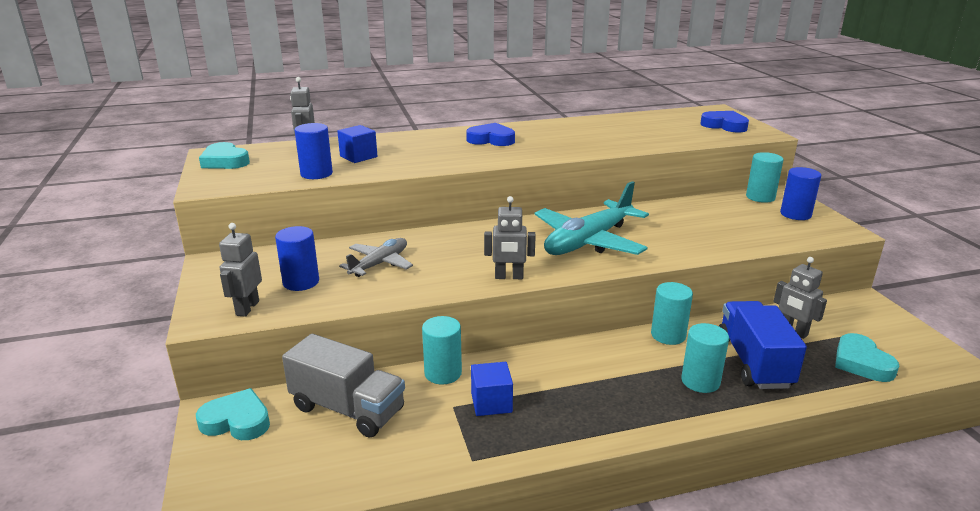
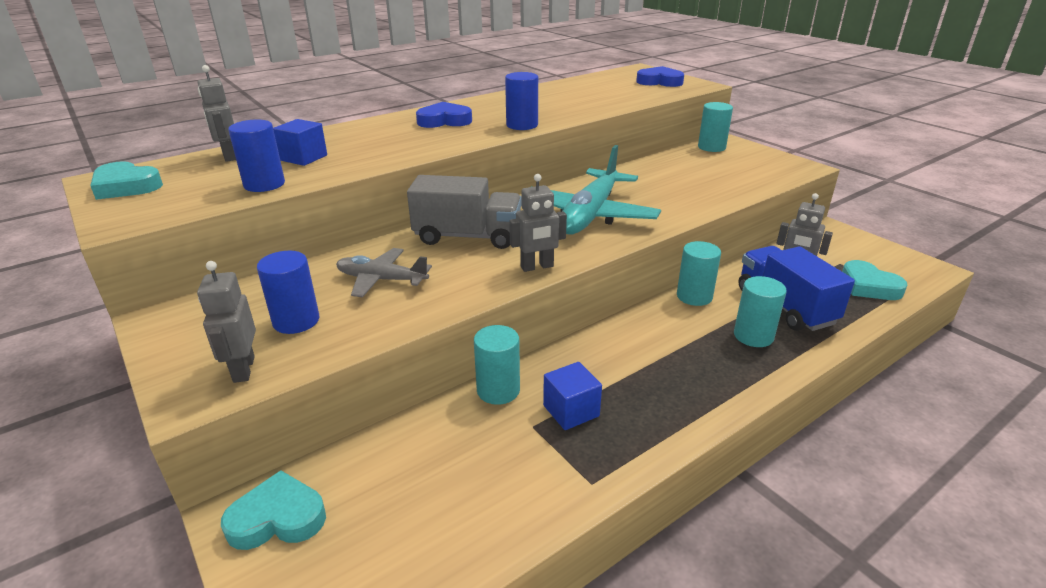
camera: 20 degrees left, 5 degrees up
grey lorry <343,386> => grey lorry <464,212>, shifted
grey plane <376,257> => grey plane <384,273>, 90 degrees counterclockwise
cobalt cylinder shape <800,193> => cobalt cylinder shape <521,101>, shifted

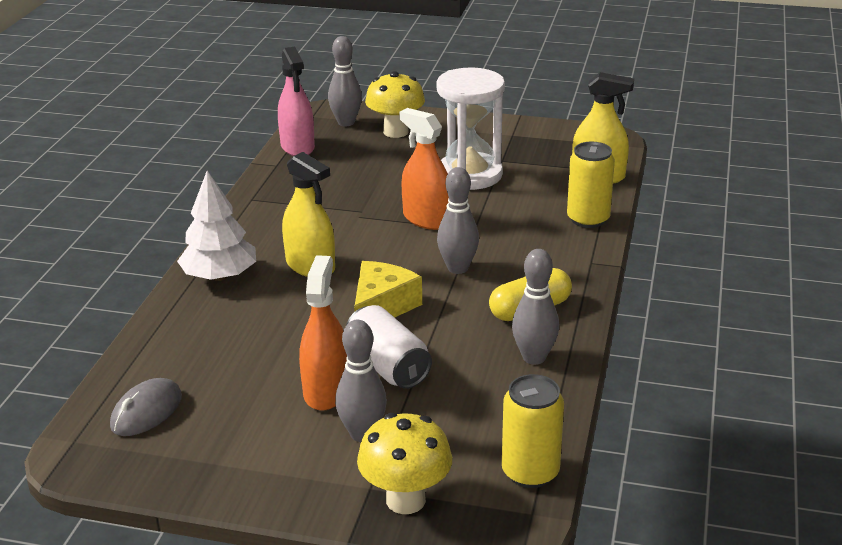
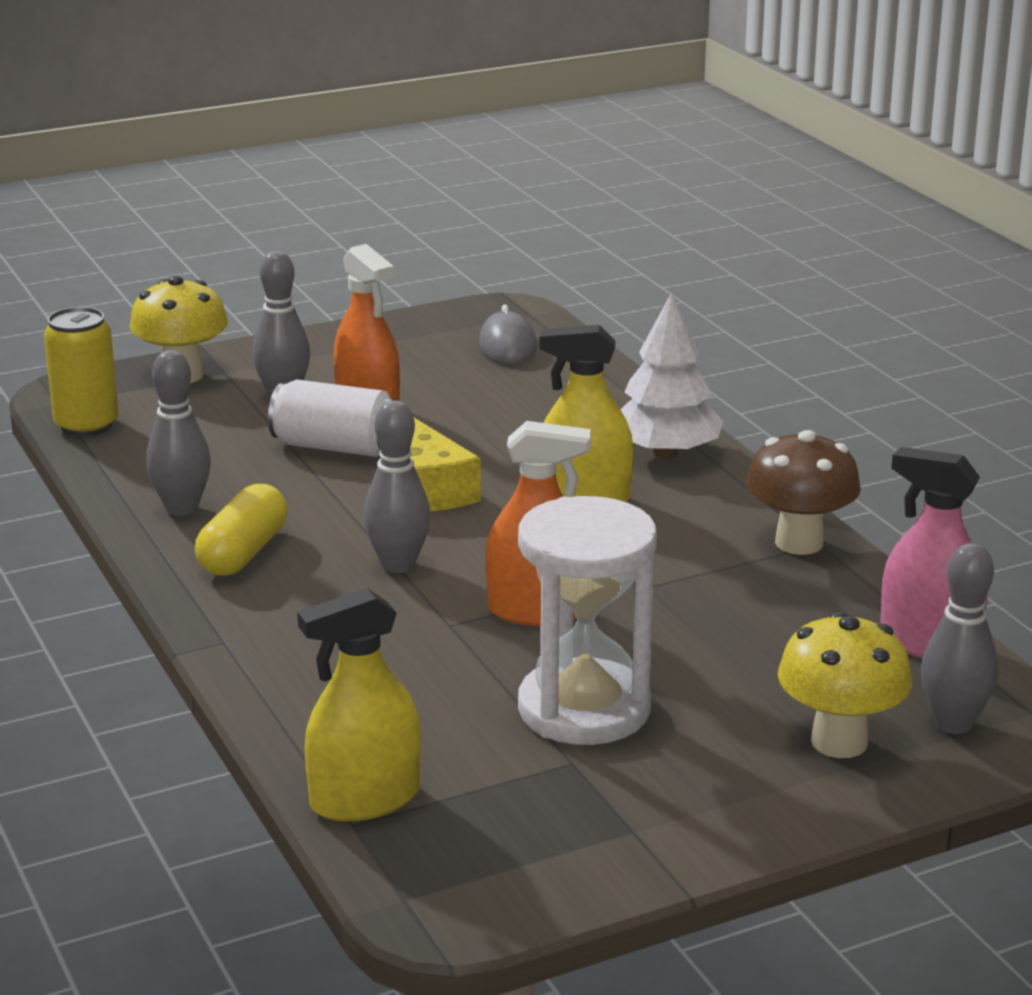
camera: 140 degrees right, 5 degrees down
golden tin <591,184> => nothing
nothing => dark brown mushroom <803,492>

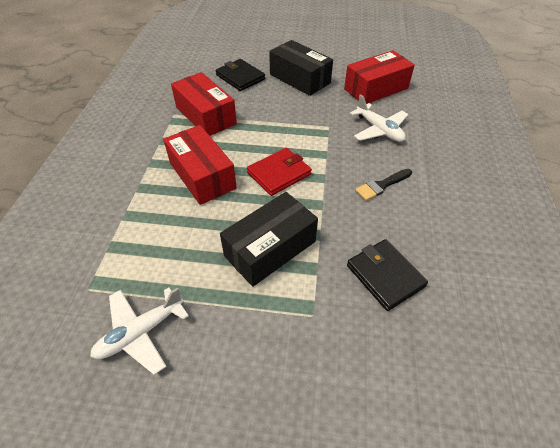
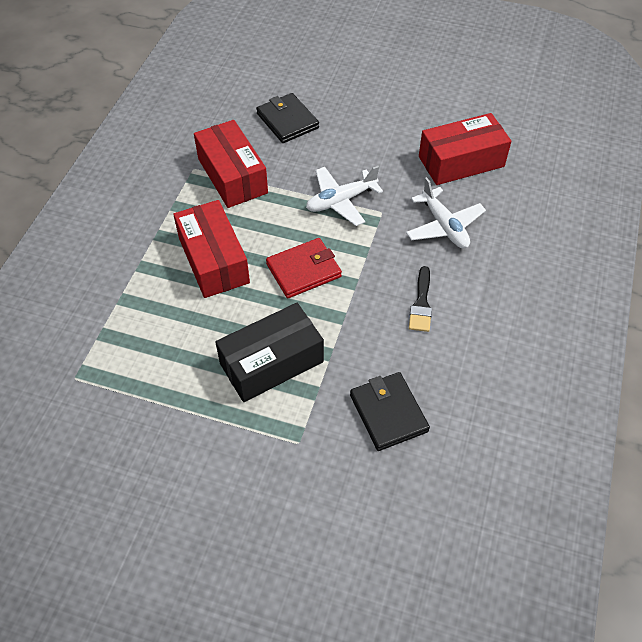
camera: 10 degrees right, 5 degrees up
white plane <139,331> => white plane <344,196>, shifted
black package <301,68> => nothing
black paint brush <383,185> => black paint brush <420,299>, 60 degrees counterclockwise

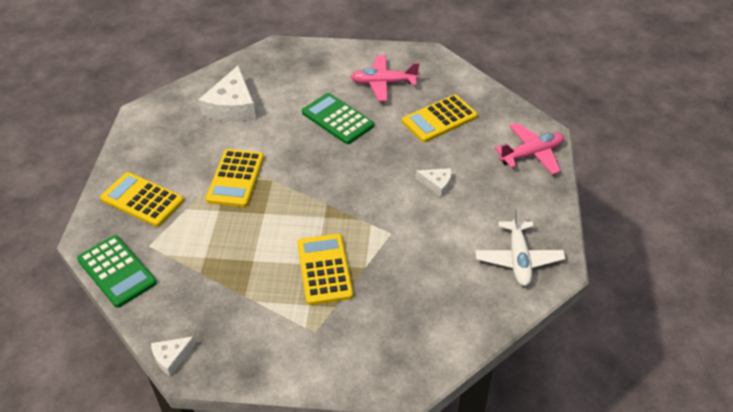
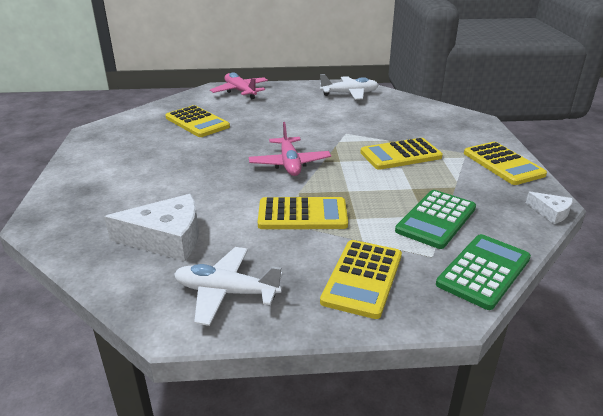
camera: 100 degrees left, 15 degrees down
emerald adding machine <338,118> => emerald adding machine <435,219>, shifted
rosy plane <385,78> => rosy plane <290,149>, shifted
white piece of cheese <434,182> => nothing
nothing => white plane <228,286>
nothing => golden adding machine <505,163>

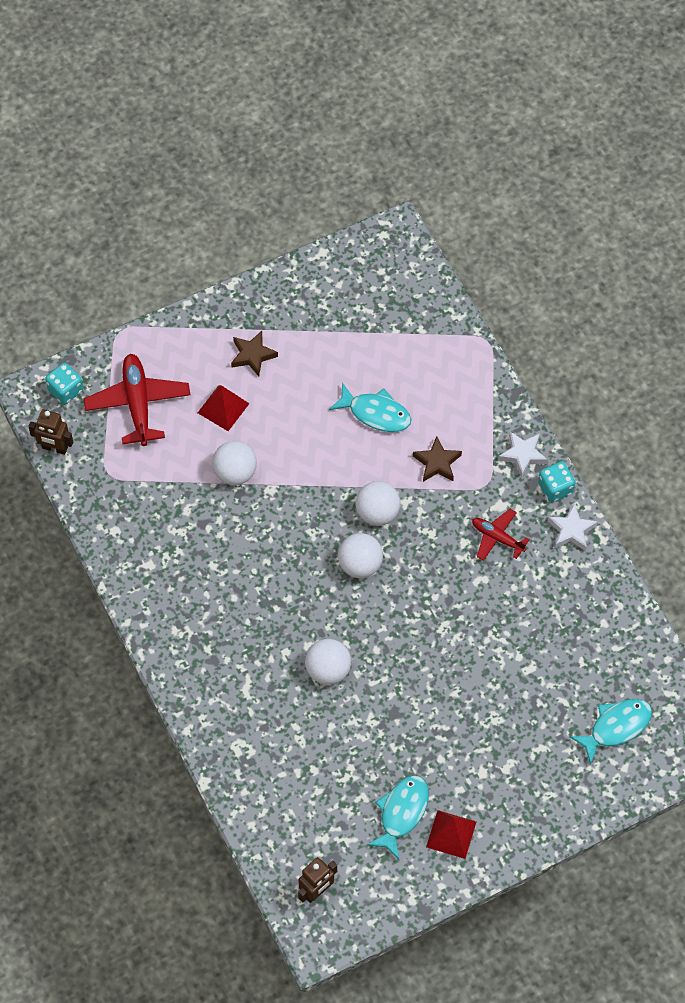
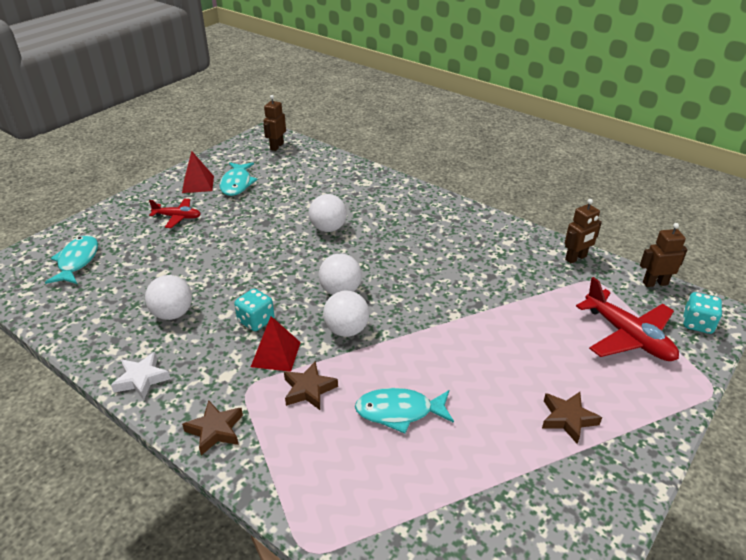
camera: 155 degrees right, 25 degrees down
red pyramid <224,408> => red pyramid <276,344>, shifted
white play ball <234,463> => white play ball <168,297>, shifted
red plane <501,535> => red plane <174,213>, shifted
white five-pointed star <523,455> => dark brown five-pointed star <212,427>
aqua dice <556,482> => aqua dice <254,310>, shifted
aqua toy fish <611,732> => aqua toy fish <71,259>, 150 degrees clockwise
nothing => dark brown robot figure <583,231>

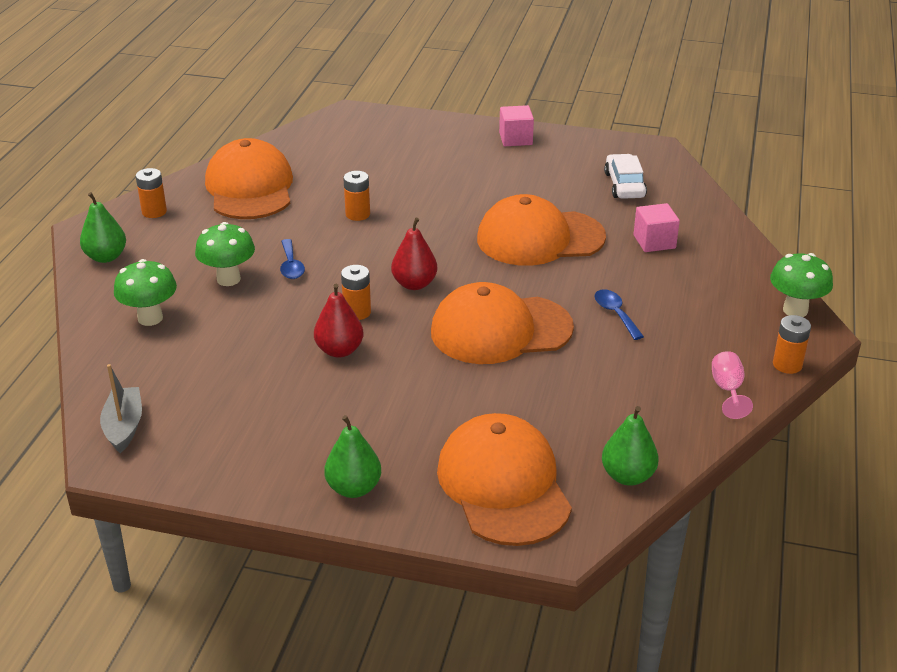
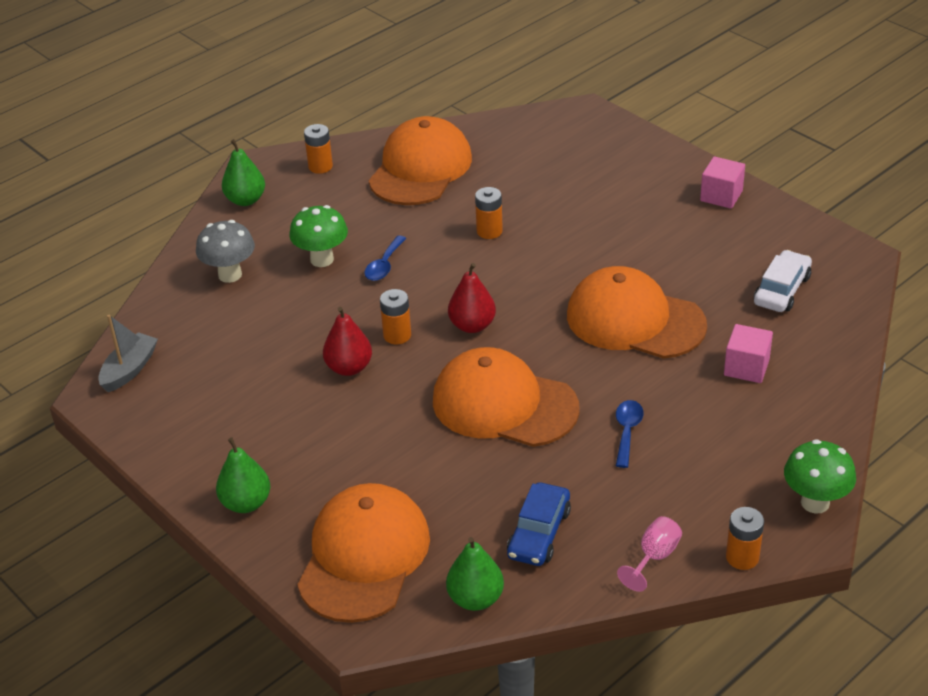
camera: 35 degrees right, 5 degrees up
emerald mushroom <145,292> => grey mushroom <225,251>
nothing => cobalt automobile <539,524>

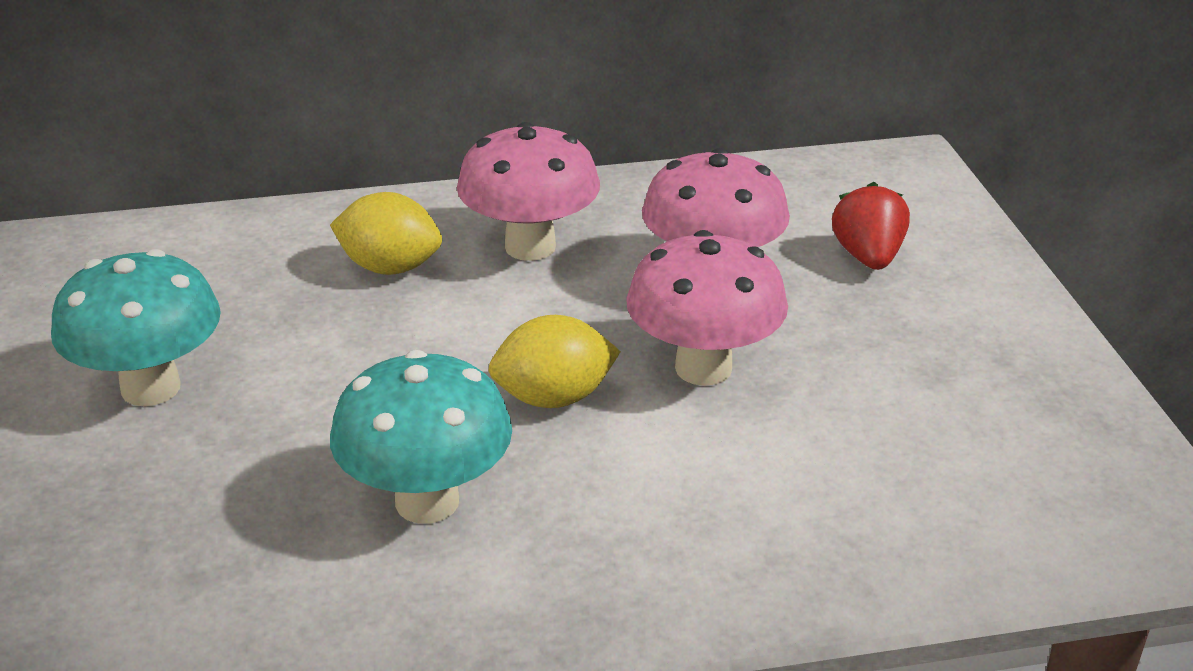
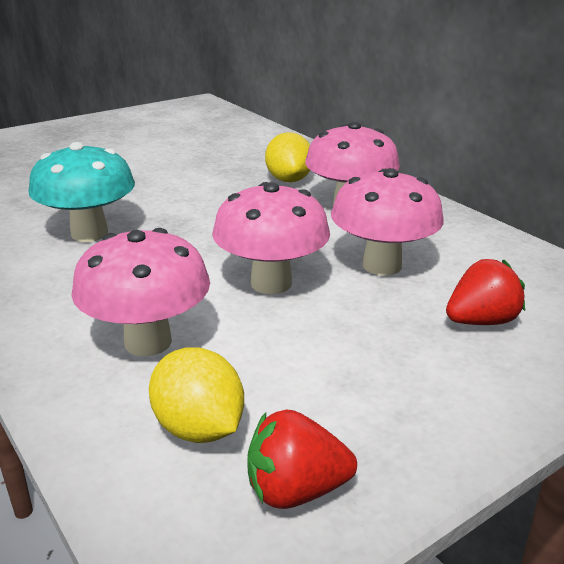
camera: 65 degrees right, 5 degrees down
aqua mushroom <136,327> => nothing
golden lemon <554,361> => golden lemon <196,395>, shifted
nothing => rosy mushroom <140,292>
nothing => red berry <302,459>

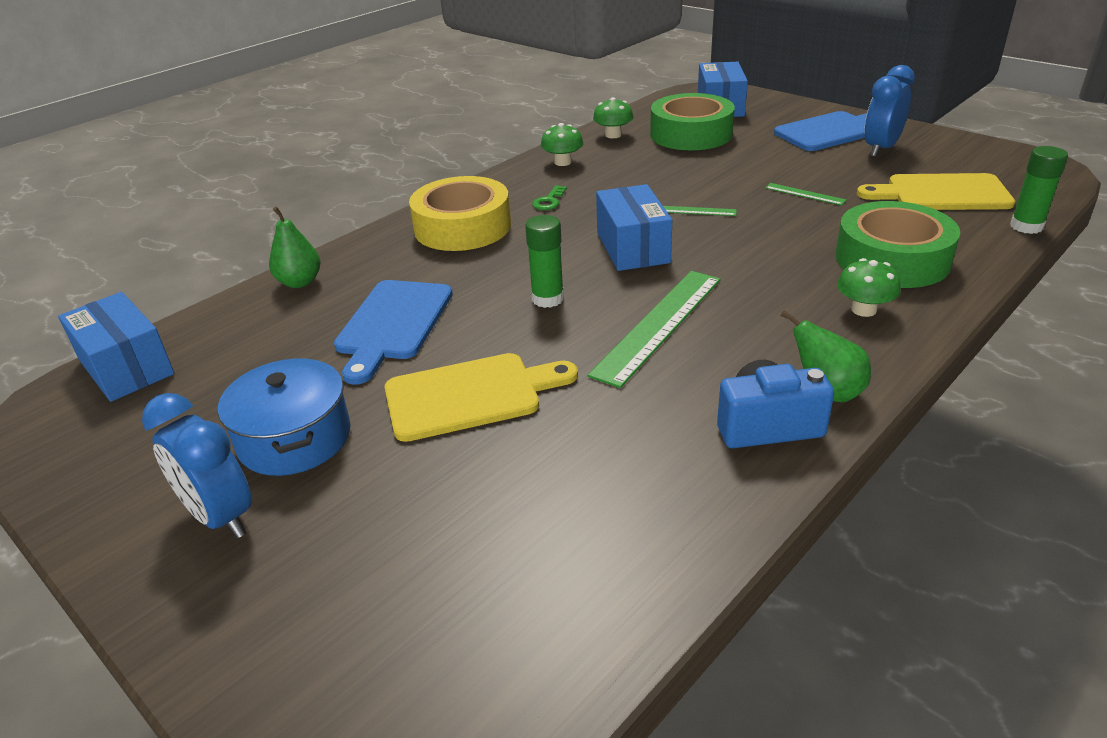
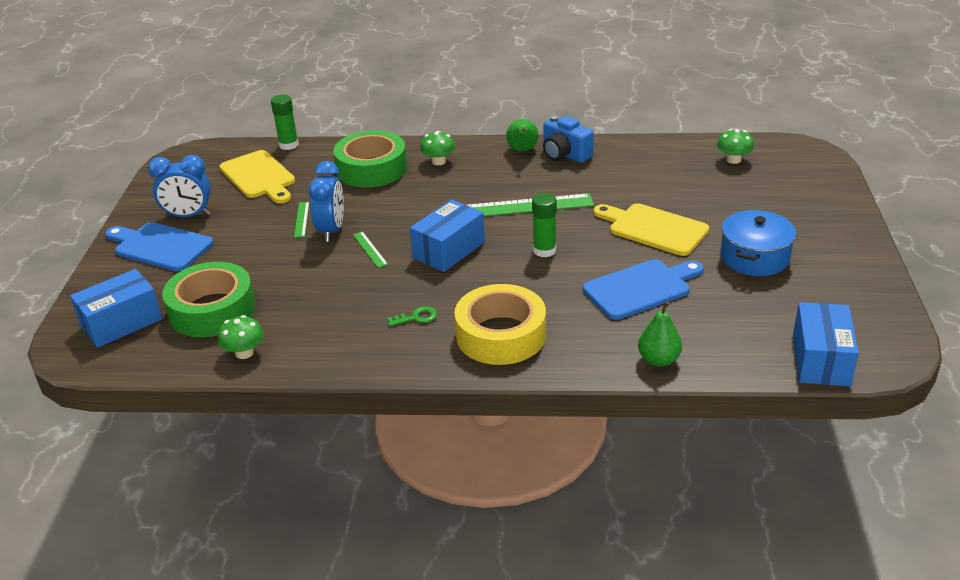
camera: 130 degrees left, 0 degrees up
cobalt alarm clock <197,465> => cobalt alarm clock <326,201>, shifted
emerald mushroom <562,144> => emerald mushroom <735,146>, shifted

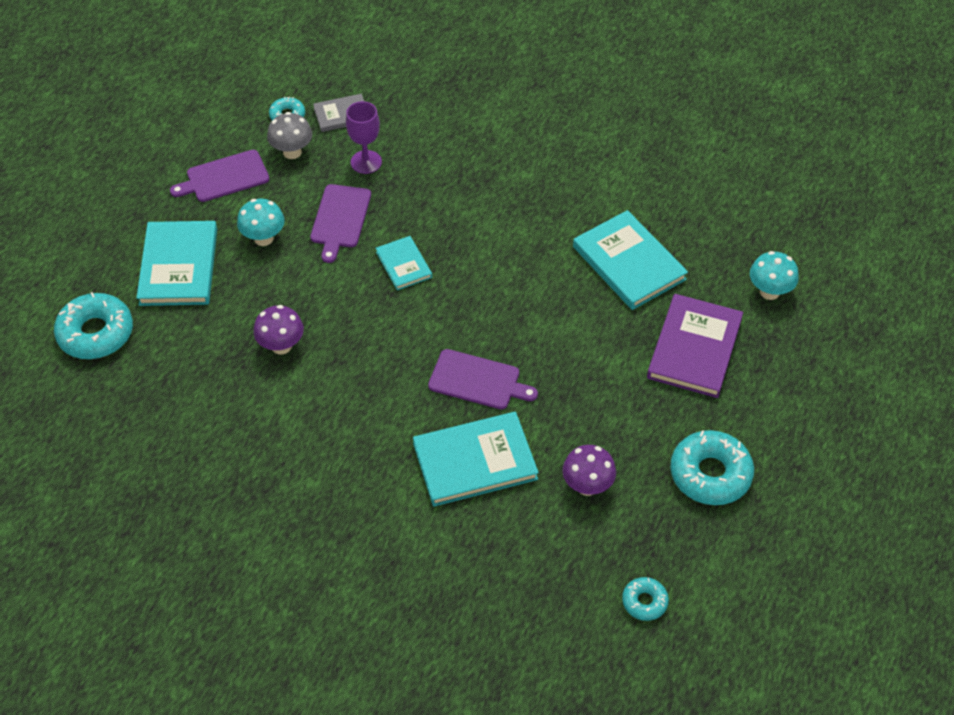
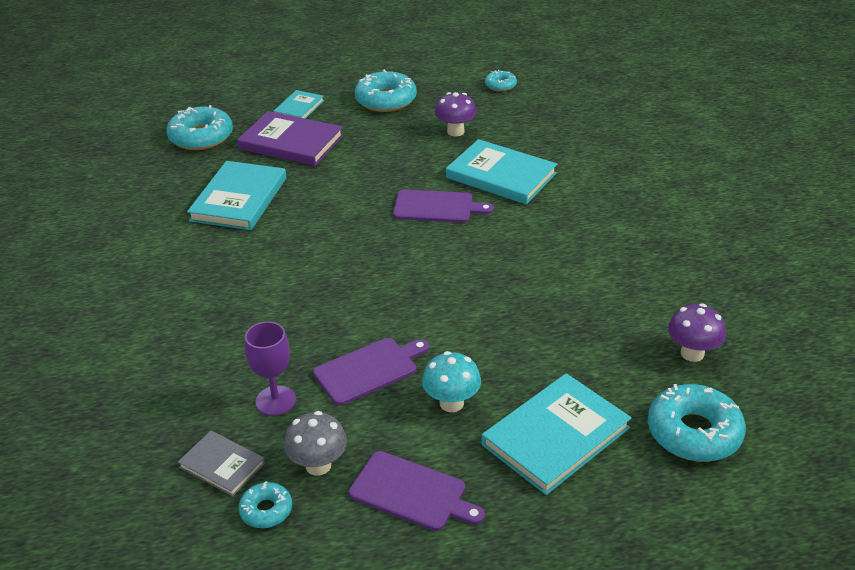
camera: 130 degrees left, 15 degrees down
violet mushroom <278,330> => violet mushroom <697,332>, shifted
aqua book <404,263> => aqua book <298,104>, shifted
violet cutting board <483,379> => violet cutting board <443,206>, 120 degrees clockwise
violet book <695,346> => violet book <290,138>, 45 degrees clockwise
aqua mushroom <774,275> => aqua doughnut <199,127>

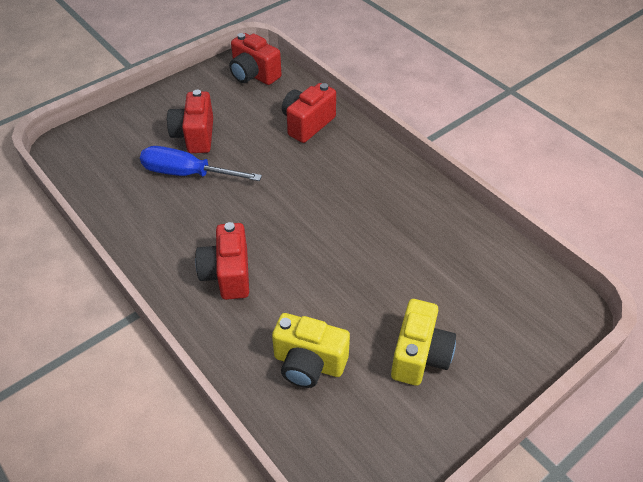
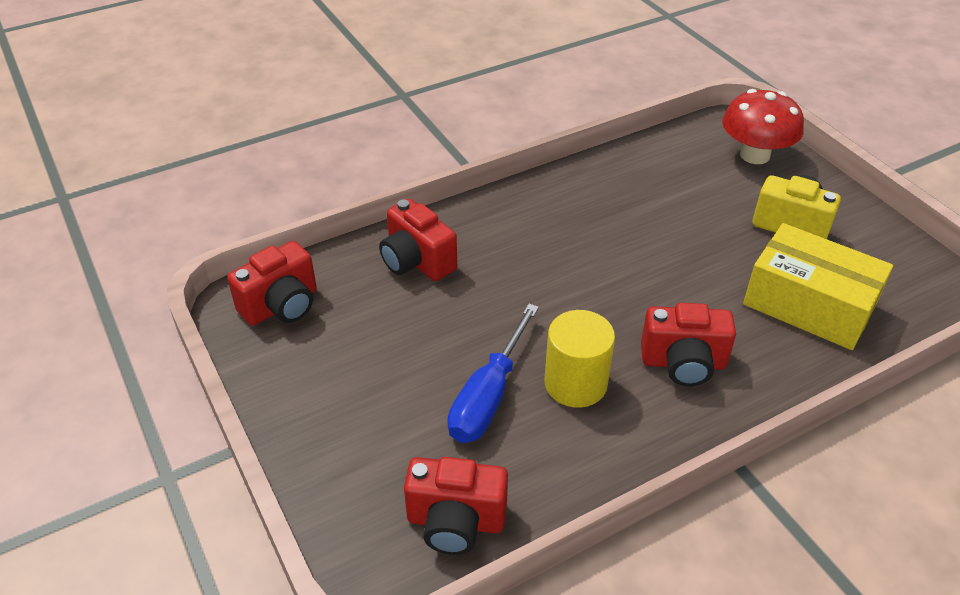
camera: 80 degrees left, 5 degrees down
red compact camera <190,121> => red compact camera <456,506>, shifted
golden compact camera <311,350> => golden package <818,286>
nothing => golden cylinder shape <580,359>
nothing => red mushroom <763,126>

